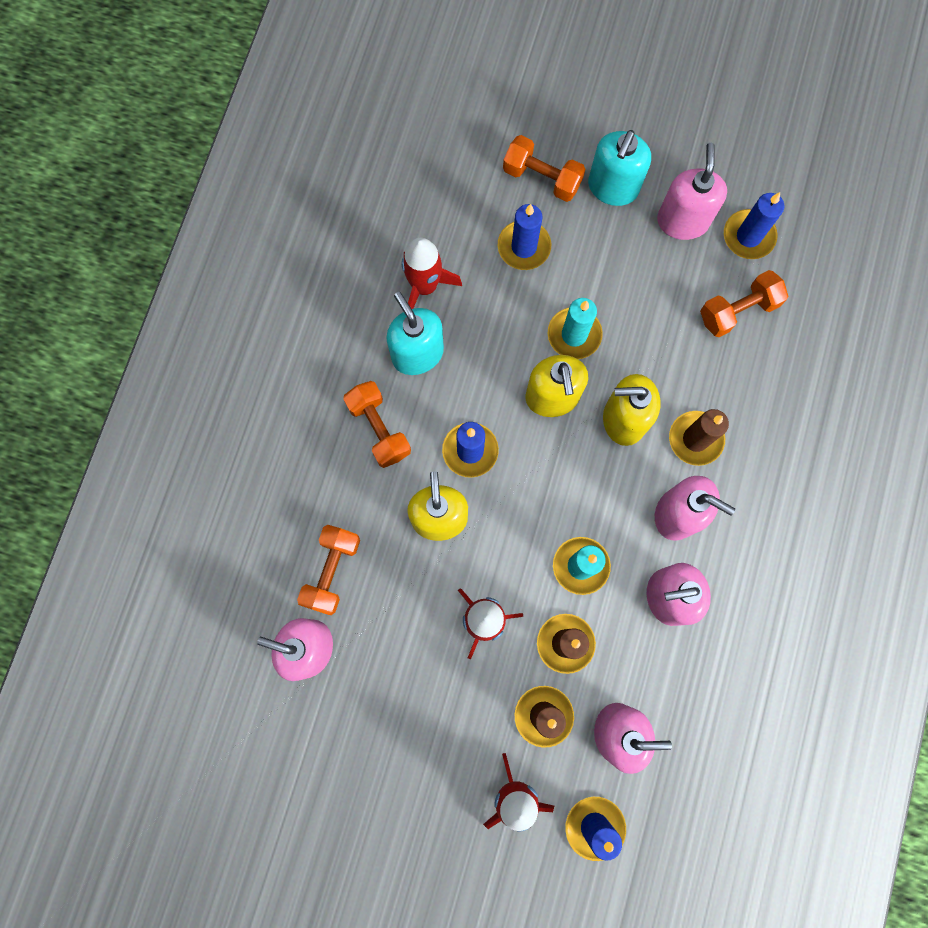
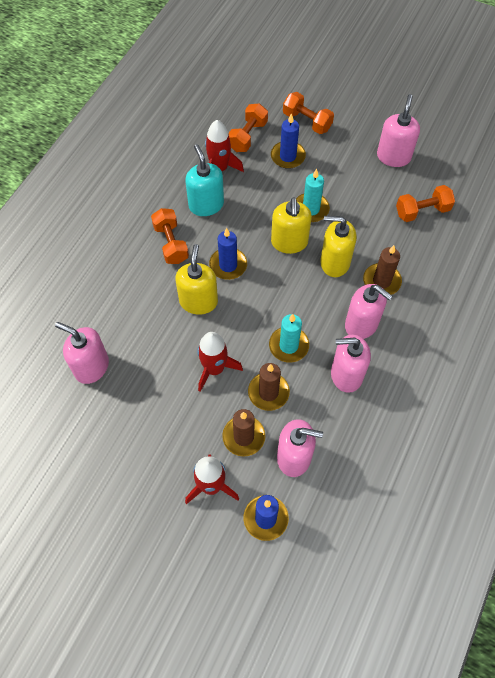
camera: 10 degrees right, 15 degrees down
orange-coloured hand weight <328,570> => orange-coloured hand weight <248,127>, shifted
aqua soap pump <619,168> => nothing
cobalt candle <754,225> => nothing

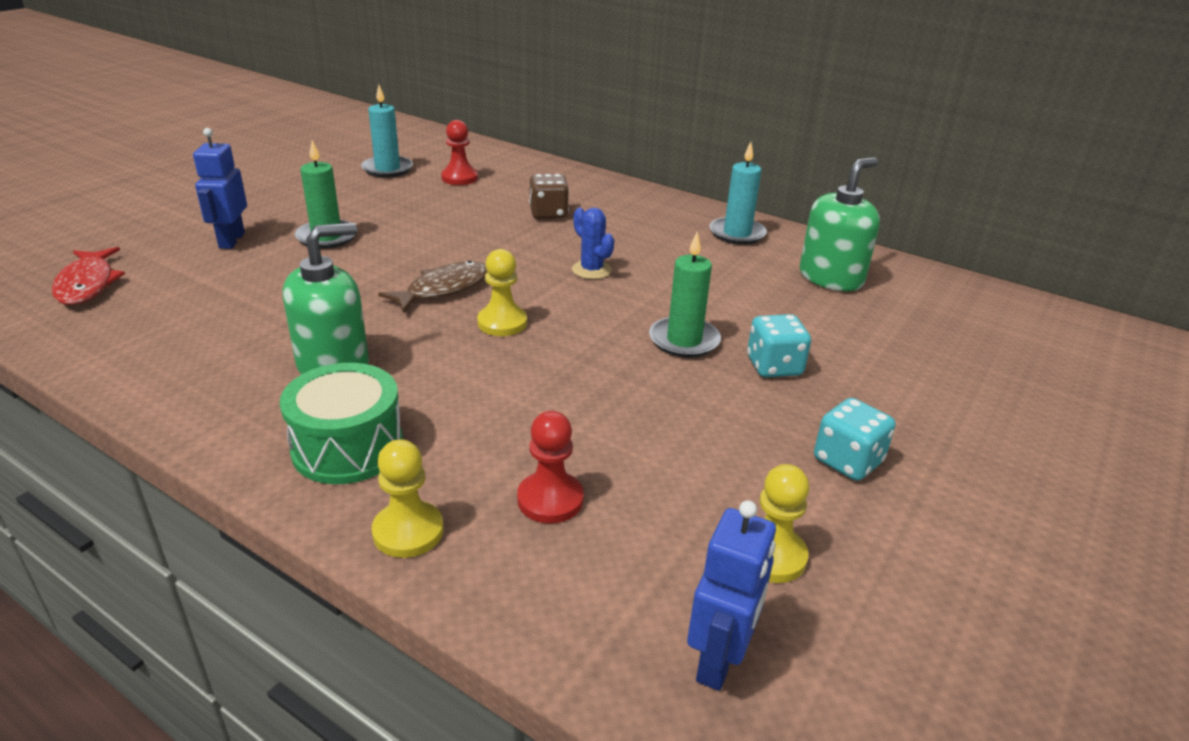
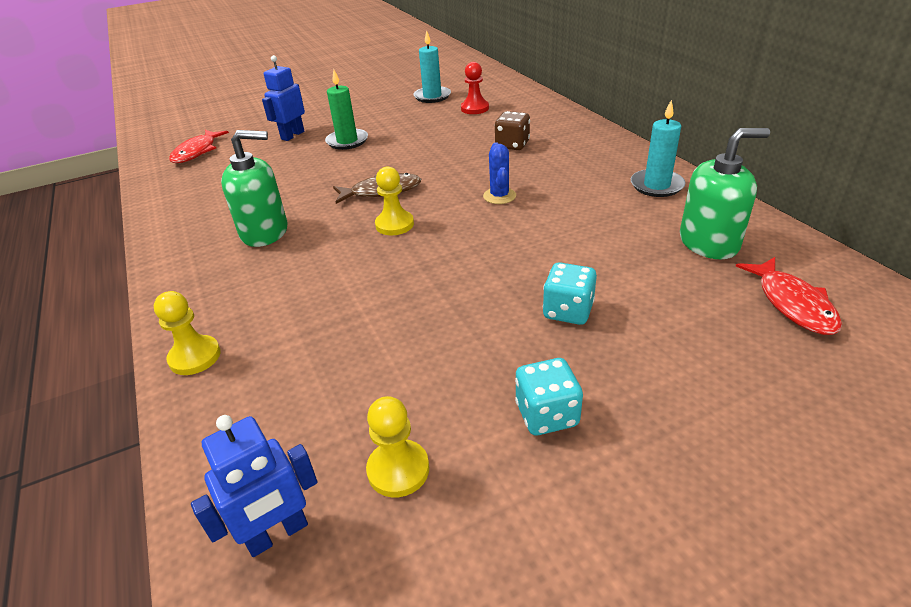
camera: 35 degrees right, 5 degrees up
emerald drum <341,423> => nothing
red game pawn <550,467> => nothing
emerald candle <685,295> => nothing
nothing => red toy fish <789,296>

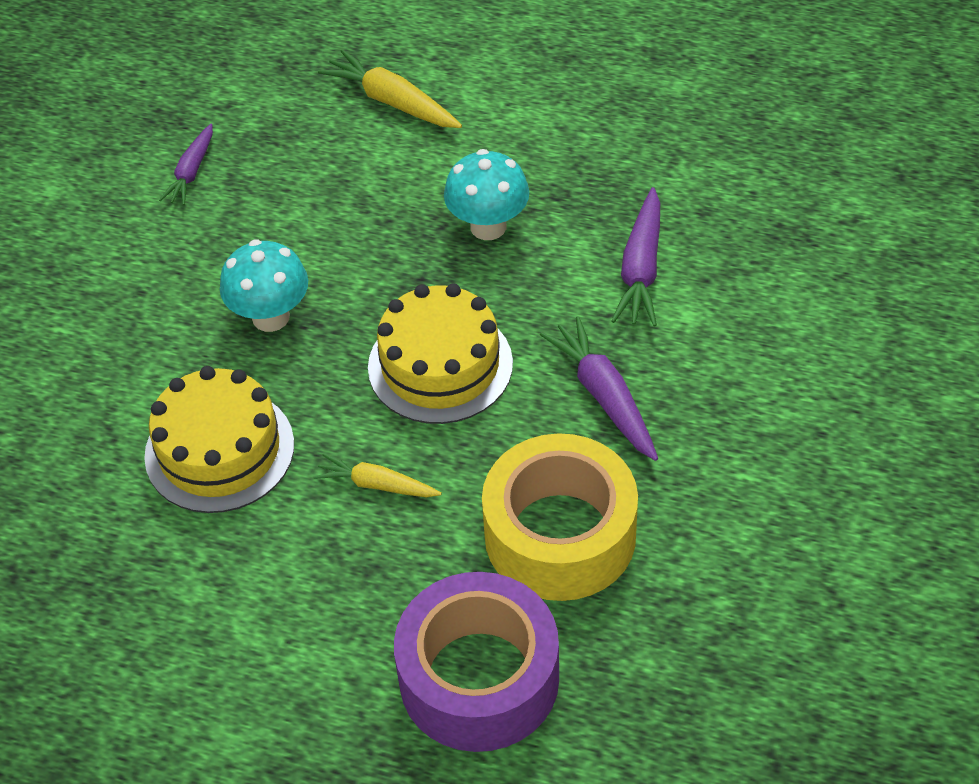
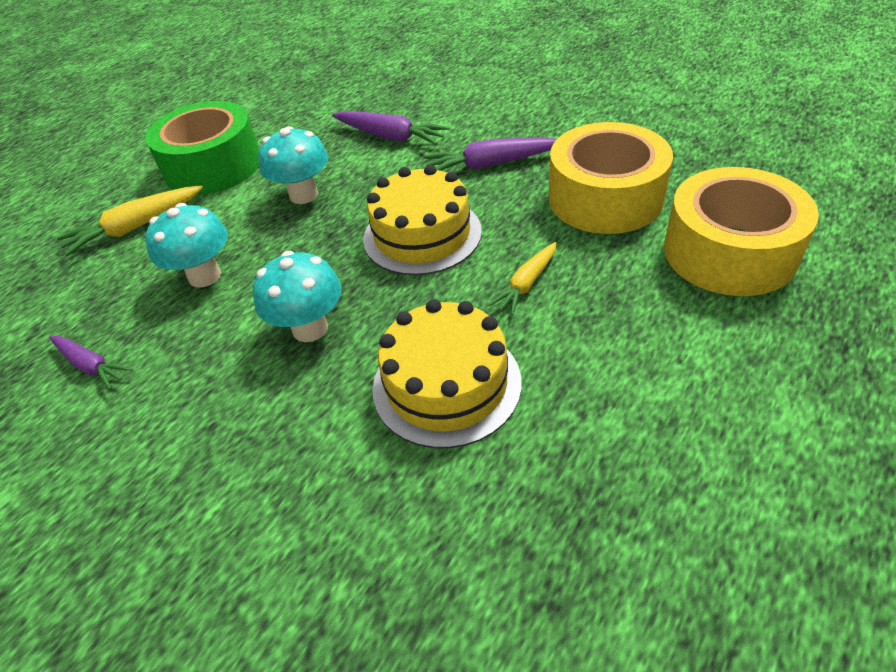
camera: 70 degrees left, 5 degrees down
violet tape <476,662> => golden tape <741,231>
nothing => emerald tape <202,148>
nothing => aqua mushroom <186,245>

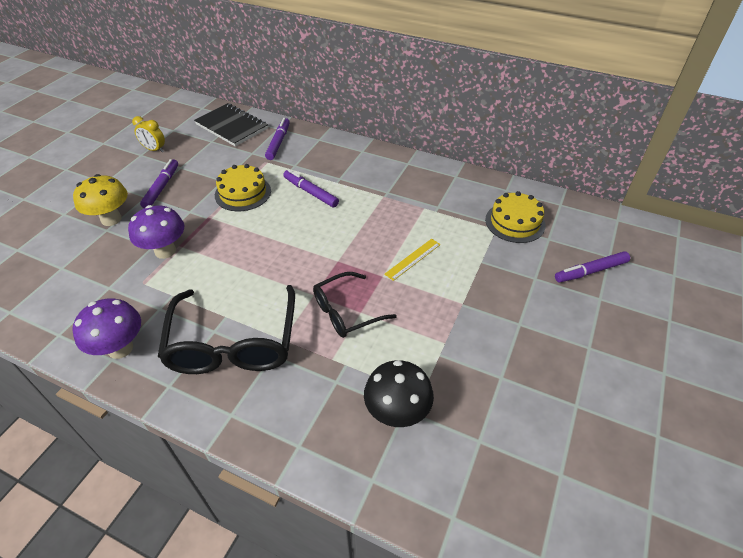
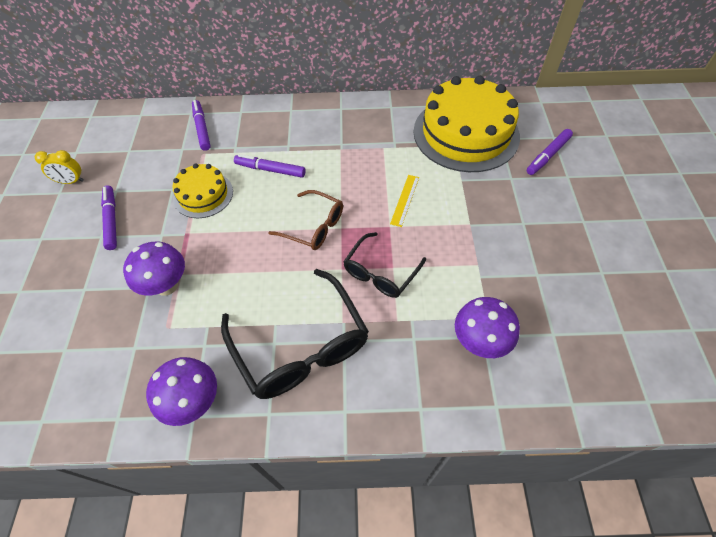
camera: 25 degrees left, 10 degrees up
golden mushroom <100,200> => nothing
black notebook <231,125> => nothing
black mushroom <399,393> => violet mushroom <487,327>
golden gateau <515,217> => golden gateau <467,124>, x1.93
nothing => dark brown glasses <305,220>

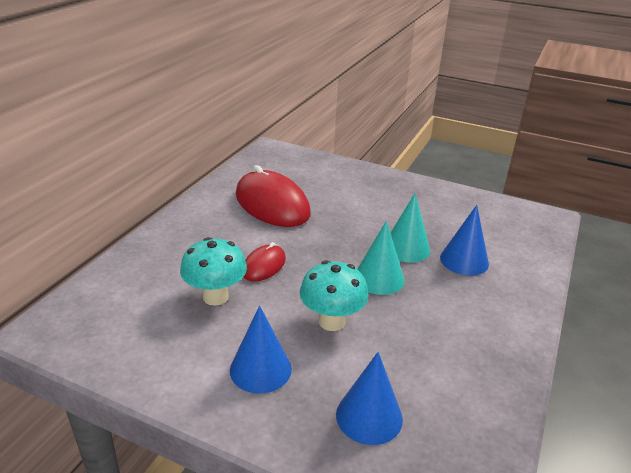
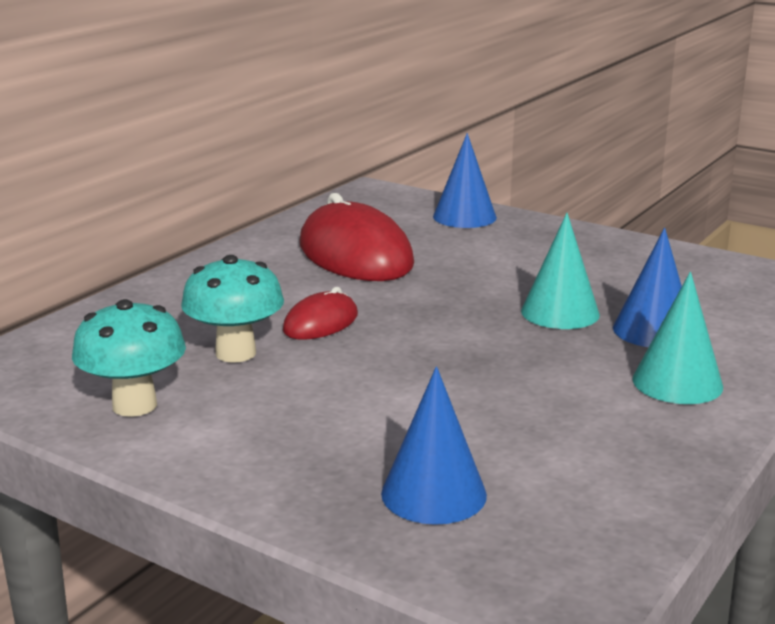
camera: 10 degrees right, 10 degrees down
cobalt solid cone <261,349> => cobalt solid cone <465,180>, shifted
aqua mushroom <334,295> => aqua mushroom <129,358>, shifted
aqua solid cone <381,258> => aqua solid cone <677,338>, shifted

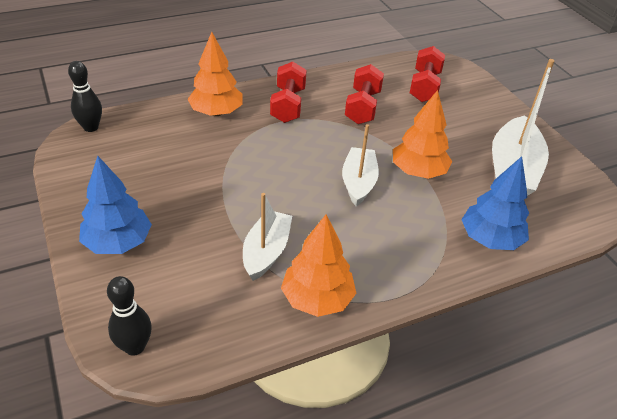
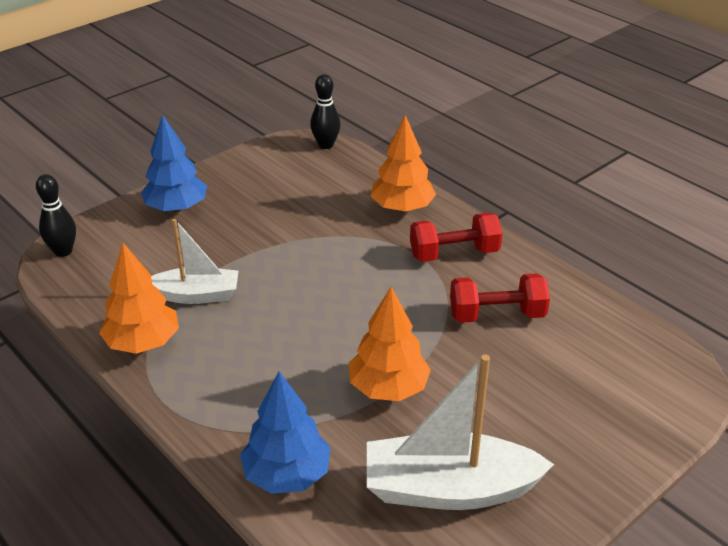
camera: 75 degrees right, 5 degrees down
white sailboat <360,165> => nothing
red hand weight <427,74> => nothing

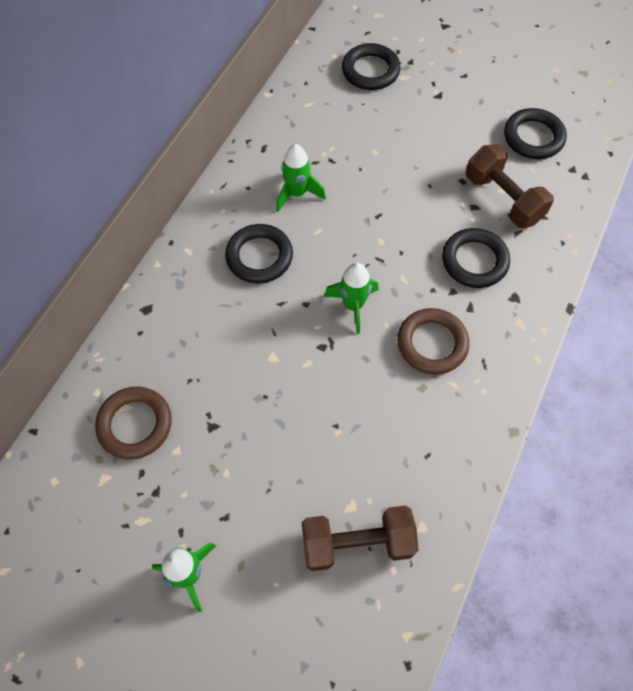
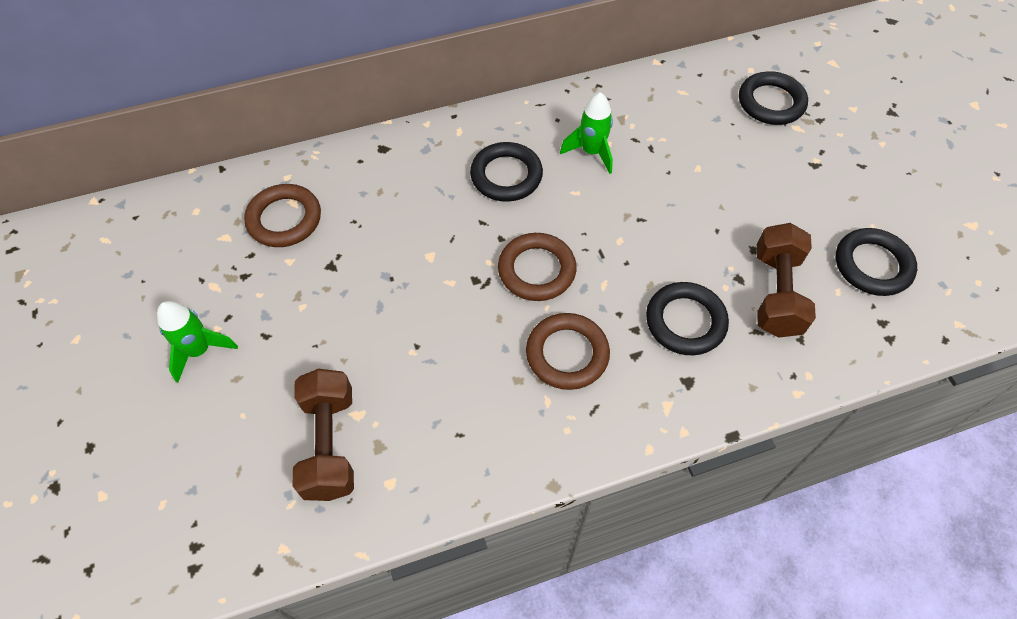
camera: 45 degrees right, 5 degrees down
dark brown hand weight <360,538> => dark brown hand weight <323,435>, 45 degrees clockwise
emerald rocket <351,298> => dark brown torus <537,267>

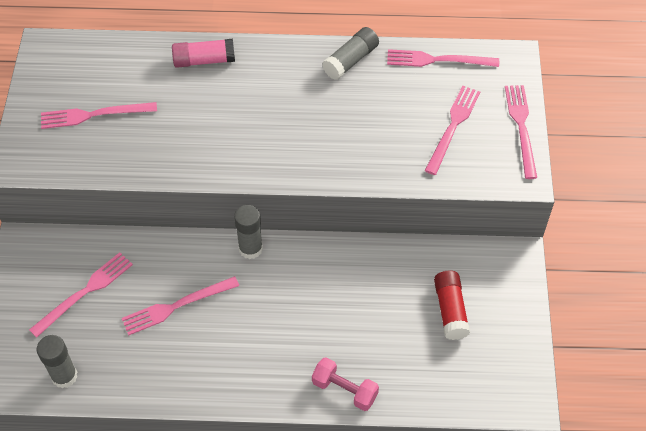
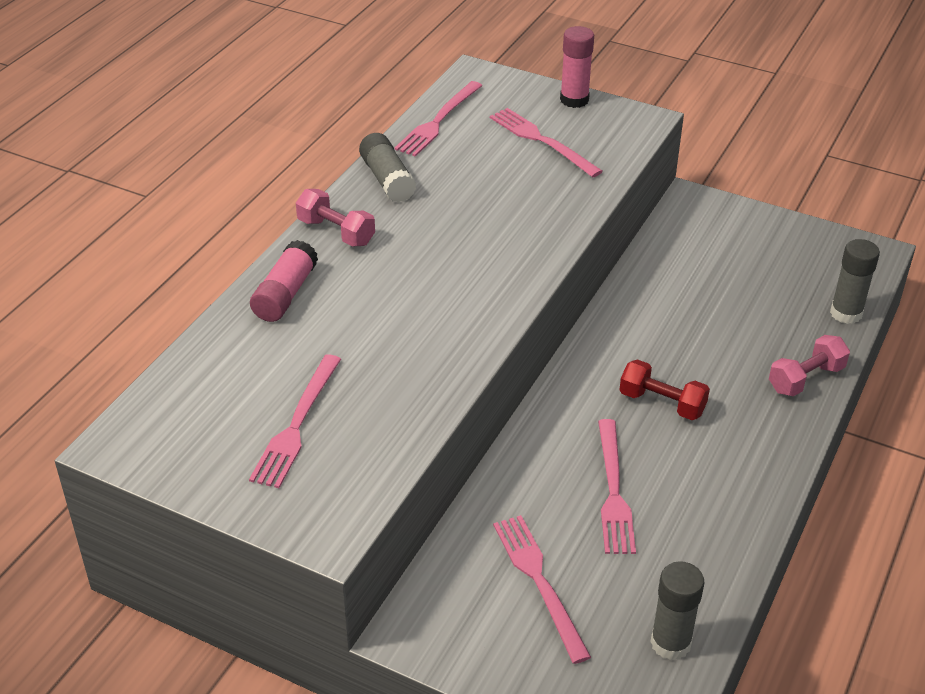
camera: 65 degrees left, 15 degrees down
grey glue <248,232> => grey glue <855,281>, shifted
red glue <452,305> => nothing
rosy table fork <521,132> => rosy glue <577,67>
nothing => rosy hand weight <335,218>
nothing => red hand weight <664,389>

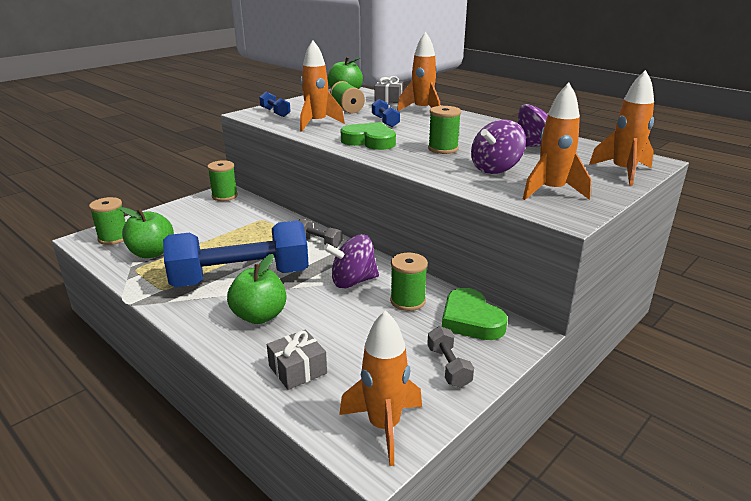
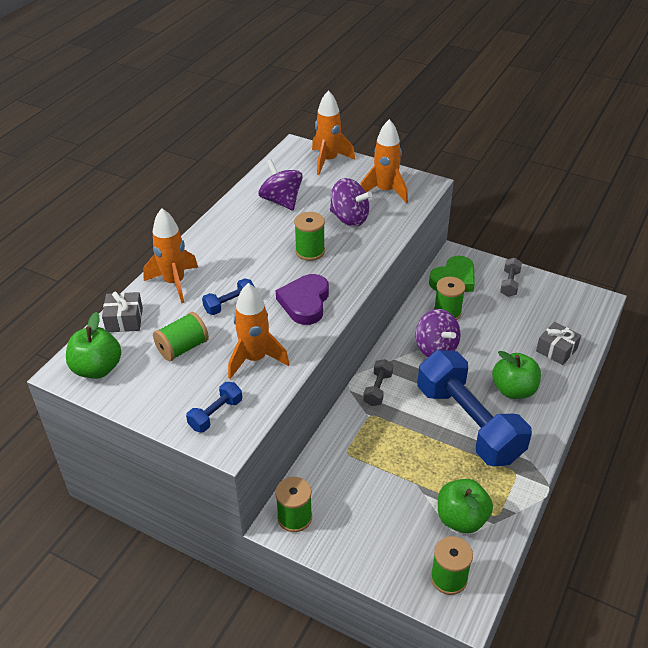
camera: 105 degrees left, 15 degrees up
orange-coloured rocket <380,388> => nothing
emerald heart <368,136> => violet heart <302,299>
grey hand weight <450,357> => grey hand weight <511,277>, 45 degrees counterclockwise

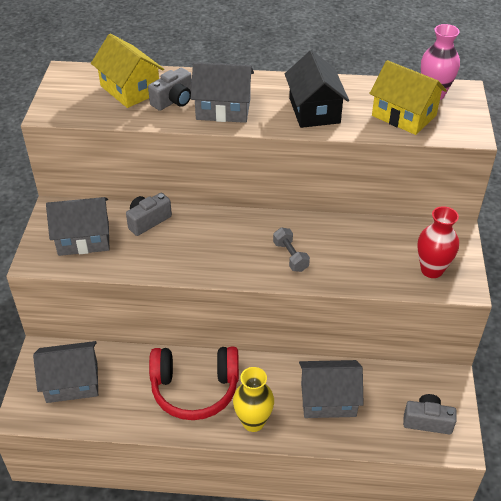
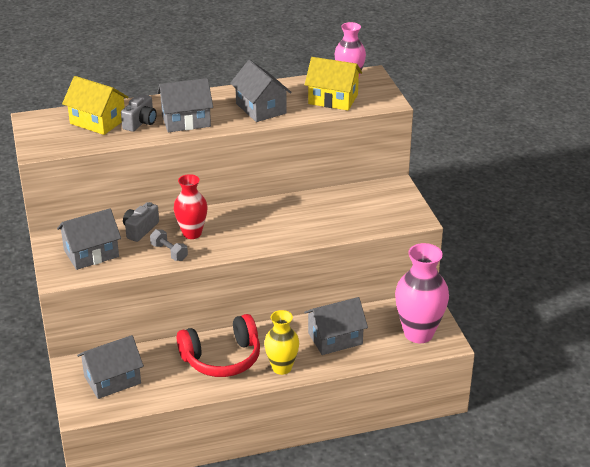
camera: 20 degrees left, 10 degrees down
grey hand weight <291,250> => grey hand weight <169,245>, shifted
black house <317,89> => grey house <261,91>
grey compact camera <430,414> => rosy tall vase <422,293>
red tall vase <438,242> => red tall vase <191,206>, shifted

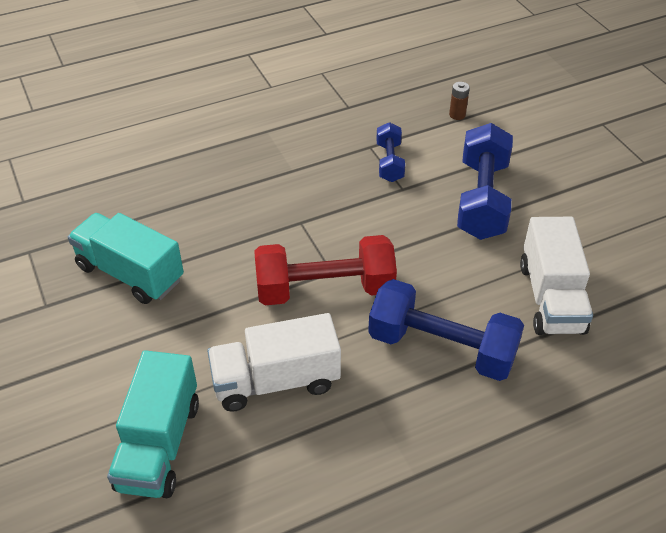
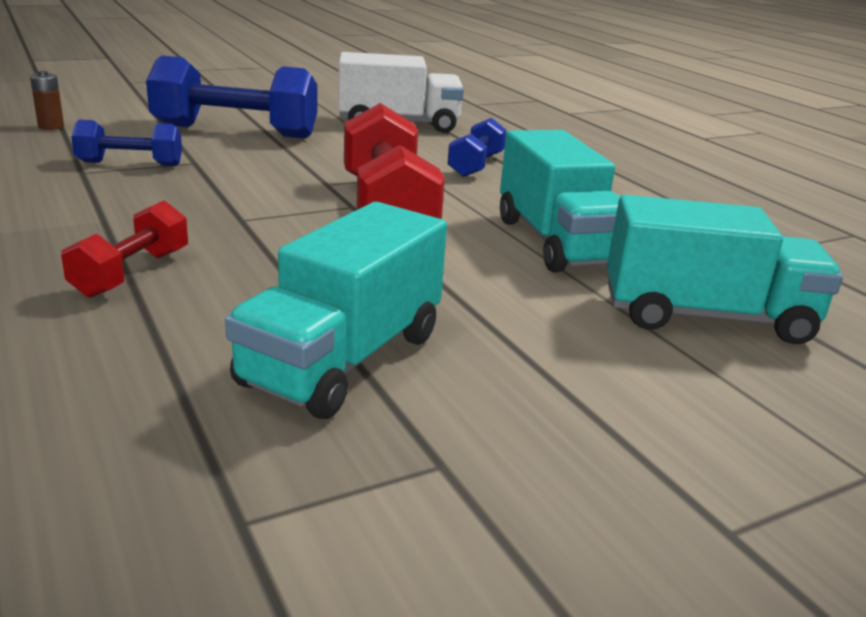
camera: 95 degrees left, 20 degrees down
white lorry <274,362> => aqua lorry <560,201>
cobalt hand weight <446,330> => cobalt hand weight <477,147>, x0.54
nothing => red hand weight <124,249>

